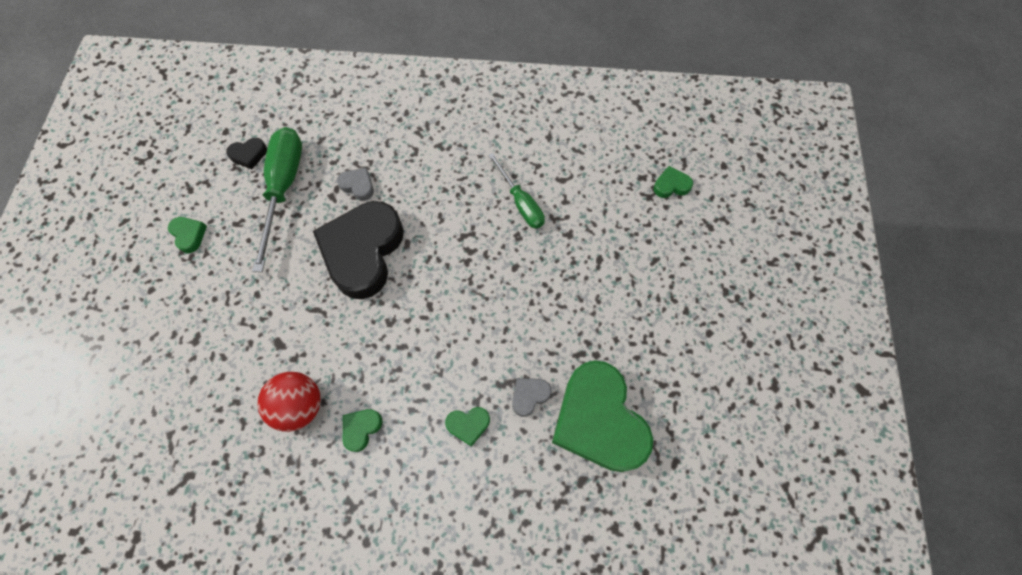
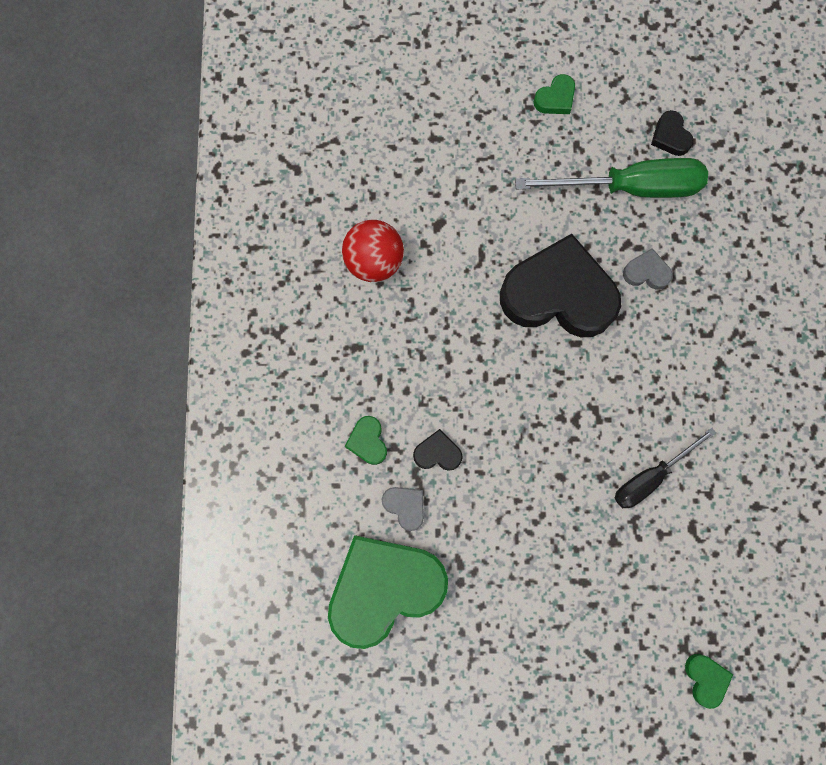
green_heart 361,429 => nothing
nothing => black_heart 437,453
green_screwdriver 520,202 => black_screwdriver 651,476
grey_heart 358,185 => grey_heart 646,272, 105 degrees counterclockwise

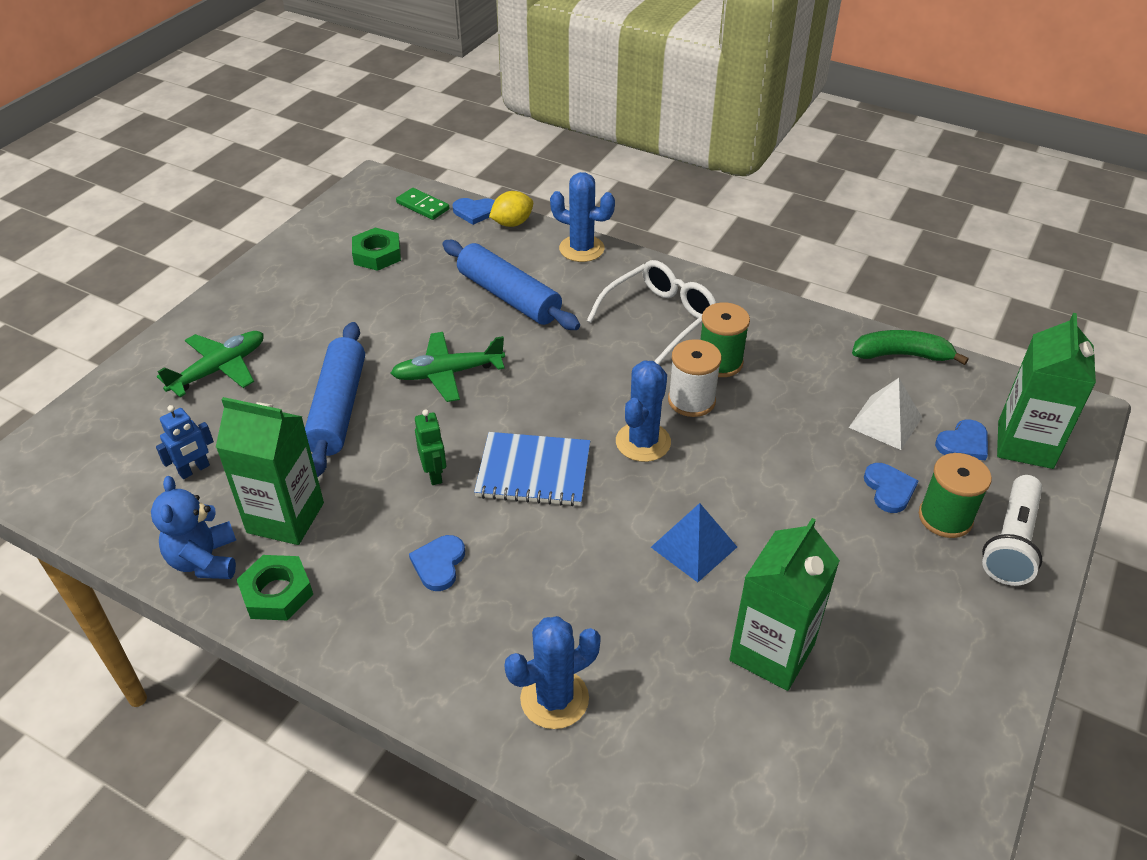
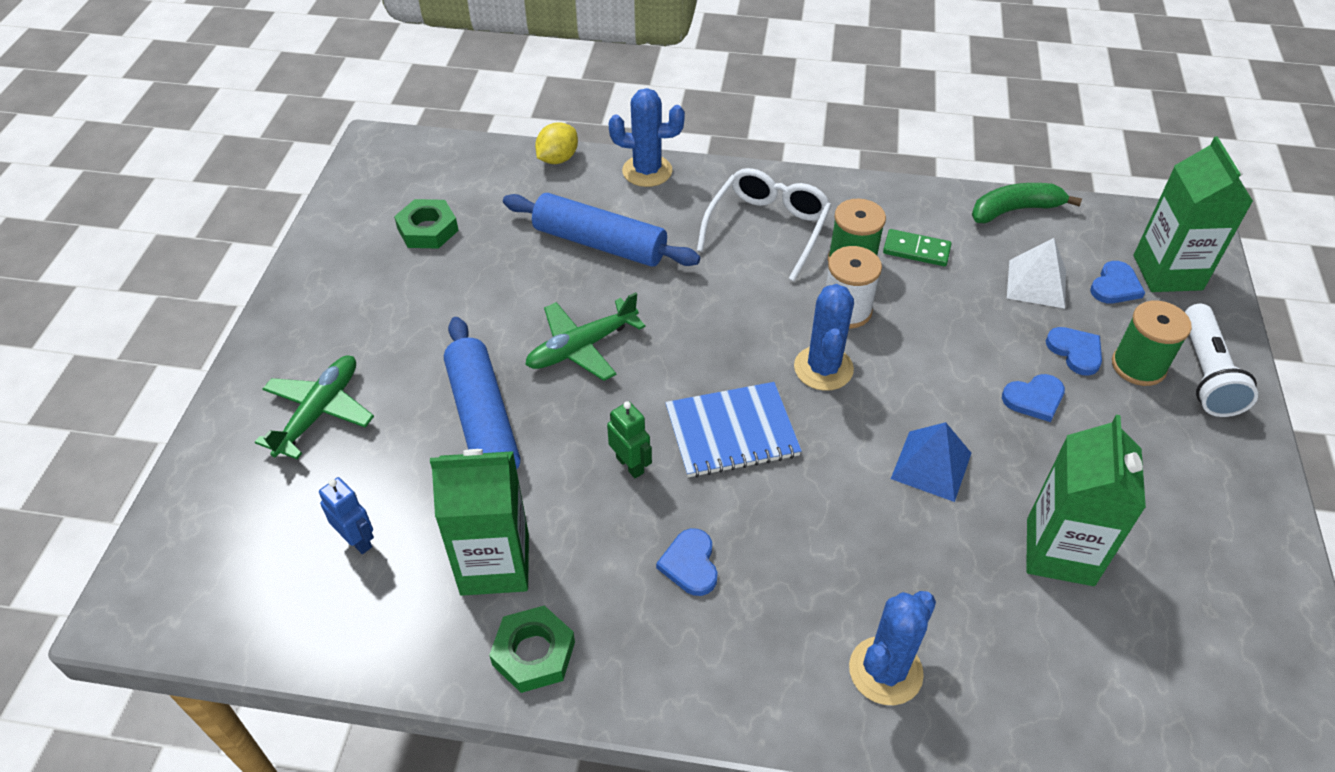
blue_teddy_bear 205,560 => nothing
green_domino 422,206 => green_domino 916,250, moved
blue_heart 475,212 => blue_heart 1034,399, moved
blue_robot 194,470 => blue_robot 357,540, 75 degrees counterclockwise

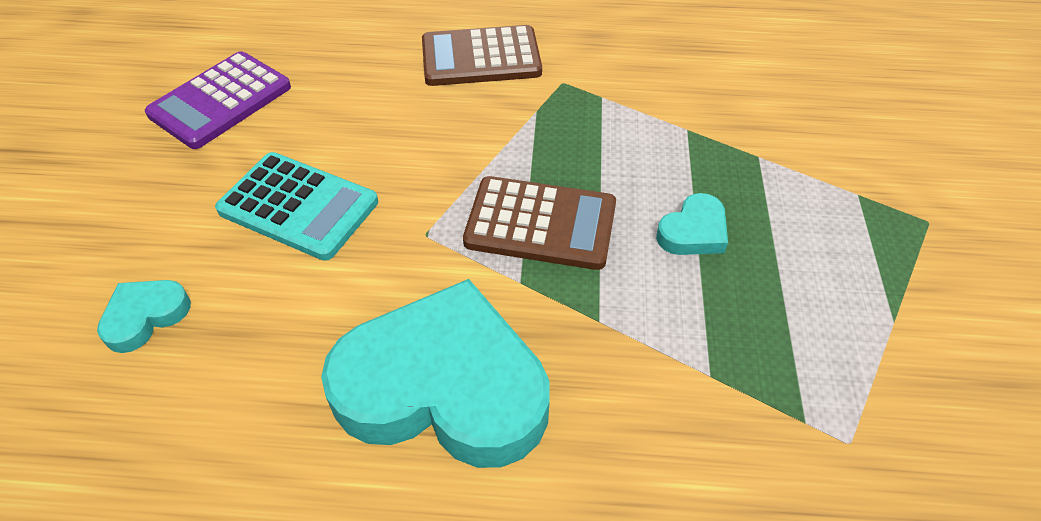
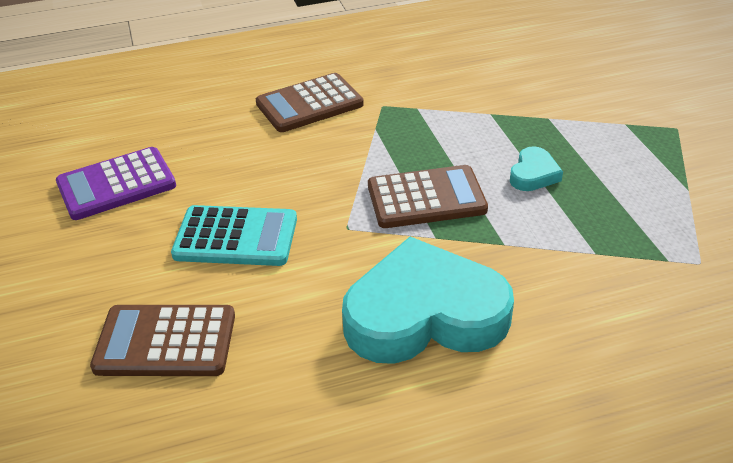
turquoise_heart 145,316 => brown_calculator 165,342
purple_calculator 220,101 => purple_calculator 116,184, 45 degrees clockwise

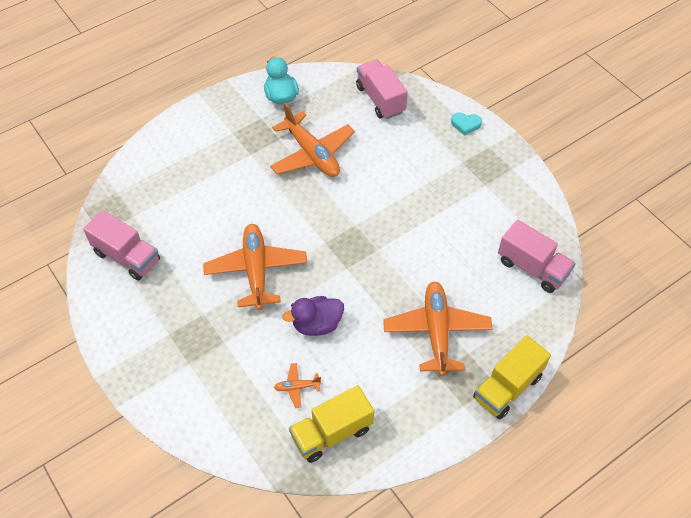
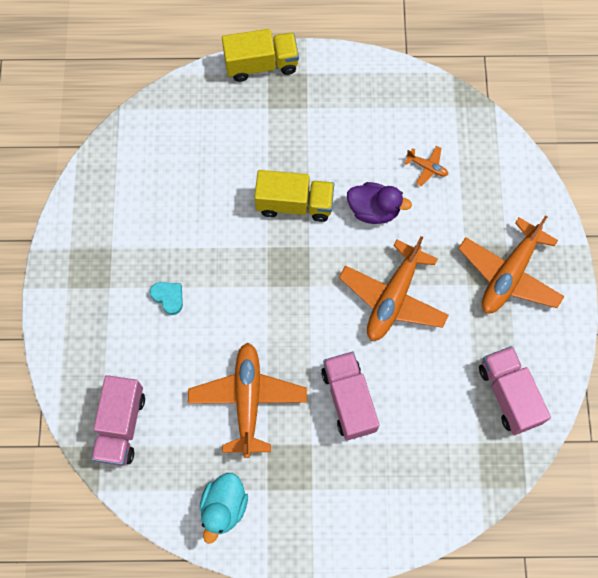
yellow_truck 331,433 => yellow_truck 294,204, moved
orange_plane 436,332 => orange_plane 509,274, moved
turquoise_heart 465,124 => turquoise_heart 168,297, moved
pink_truck 532,267 => pink_truck 348,400, moved

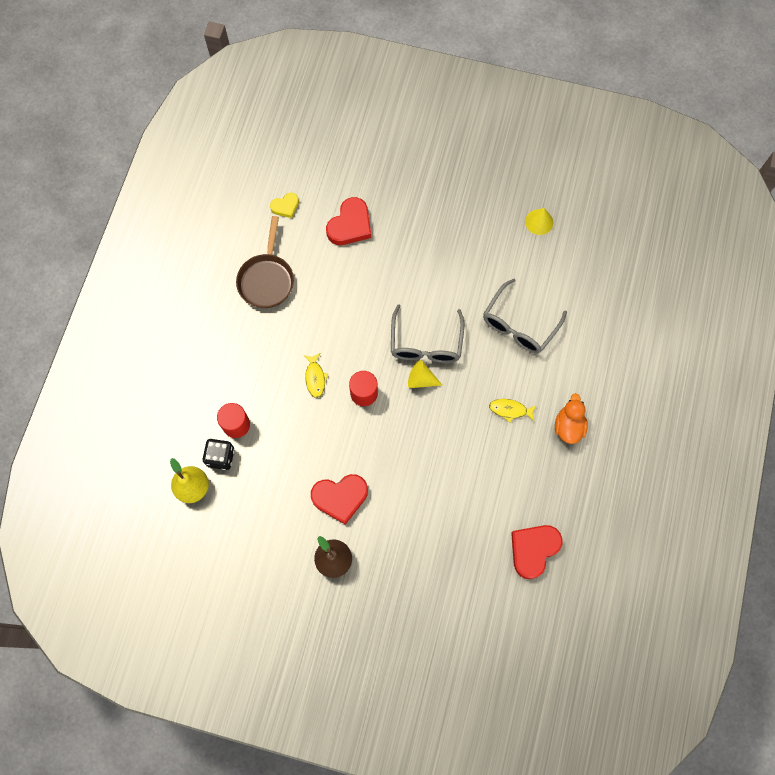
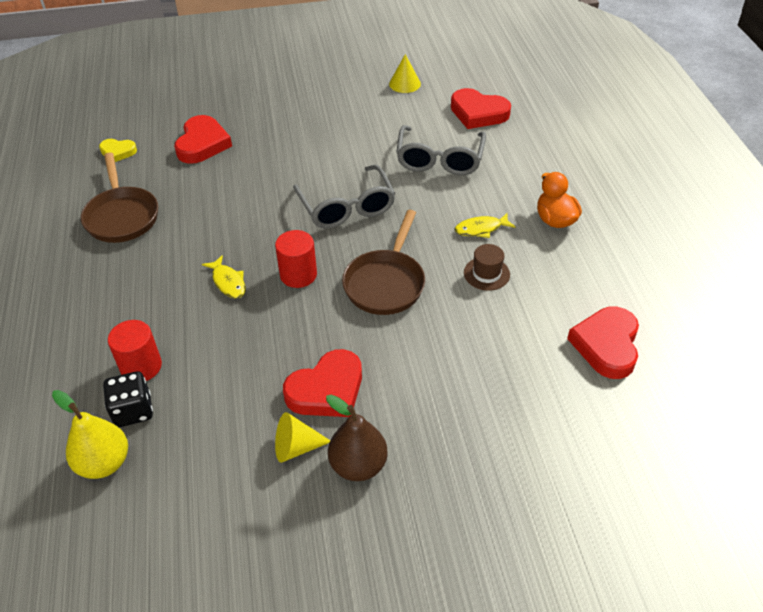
nothing => brown_pan 386,283
nothing => red_heart 478,113
nothing => brown_hat 486,273
yellow_cone 421,379 => yellow_cone 296,447, moved
yellow_heart 285,206 => yellow_heart 118,152, 60 degrees clockwise

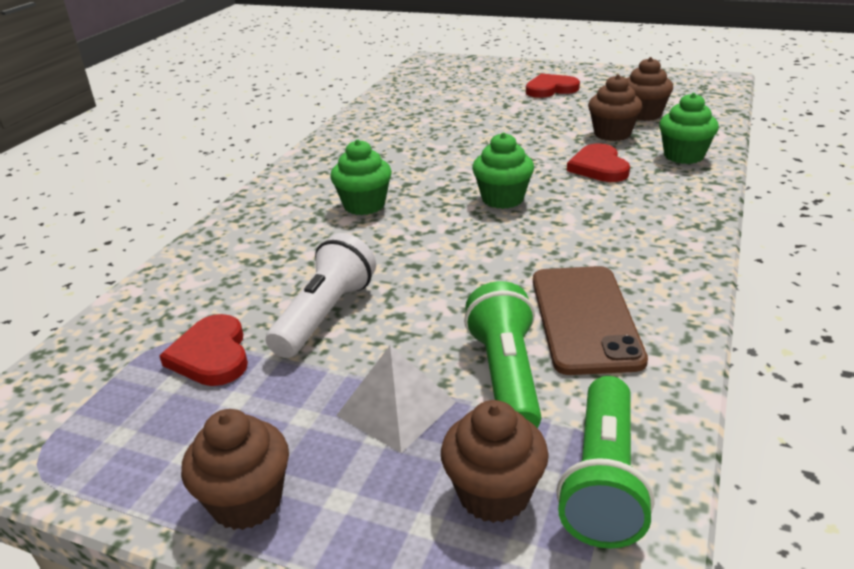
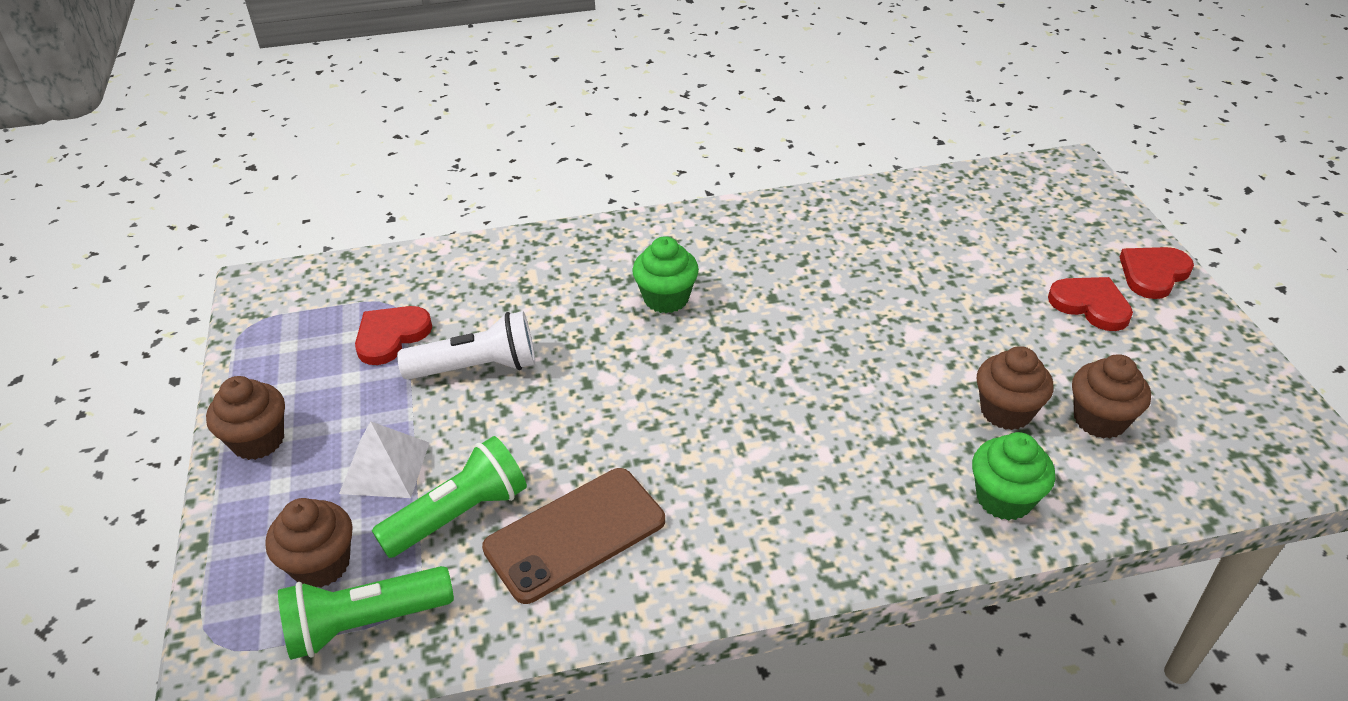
green_cupcake 502,199 => nothing
red_heart 599,167 => red_heart 1153,274, moved

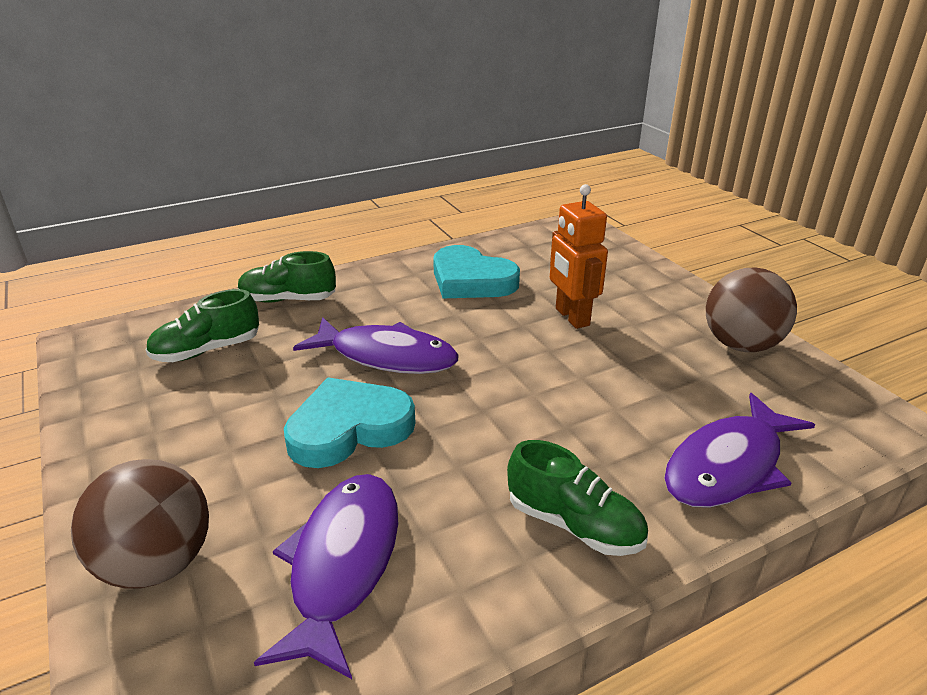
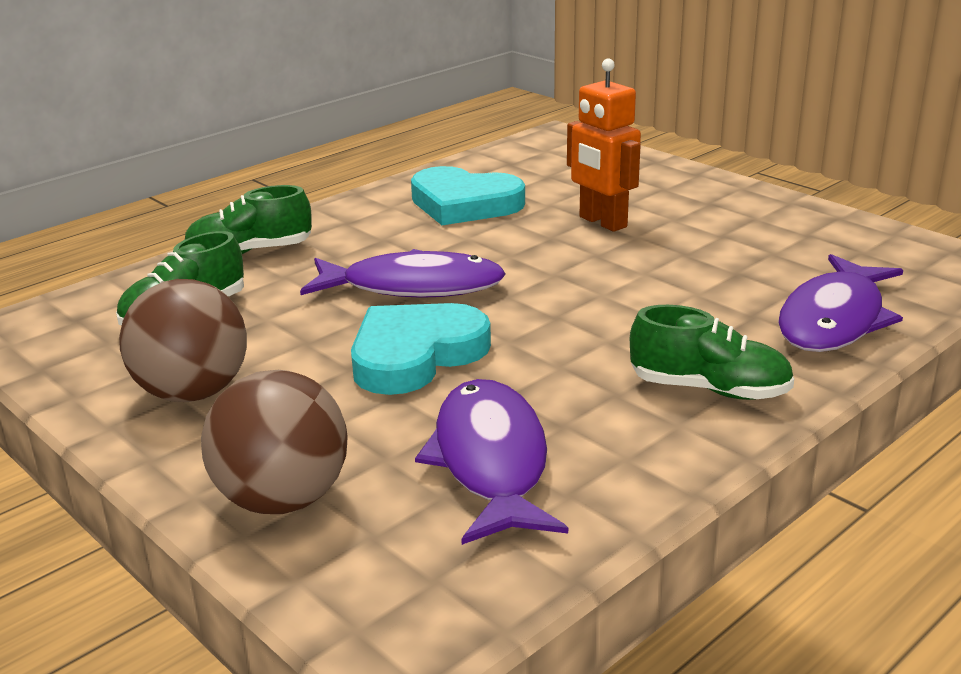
brown_ball 740,345 => brown_ball 193,393, moved

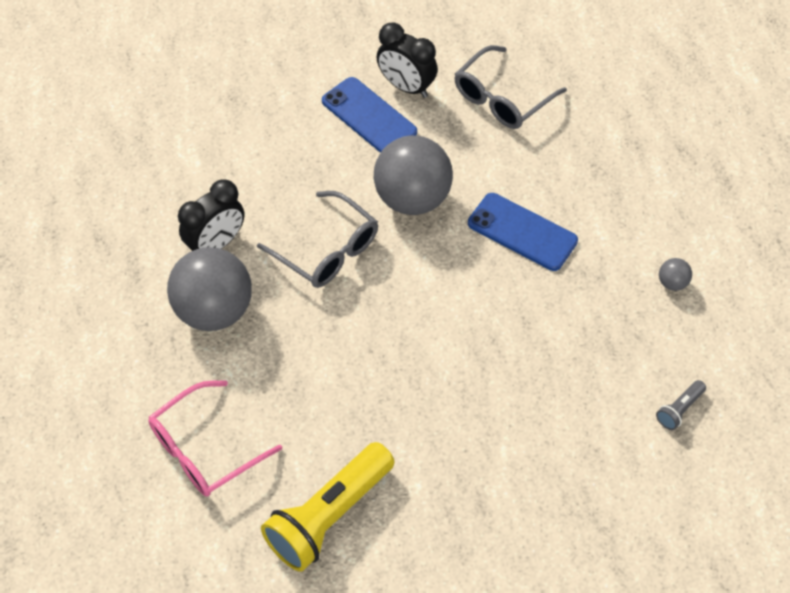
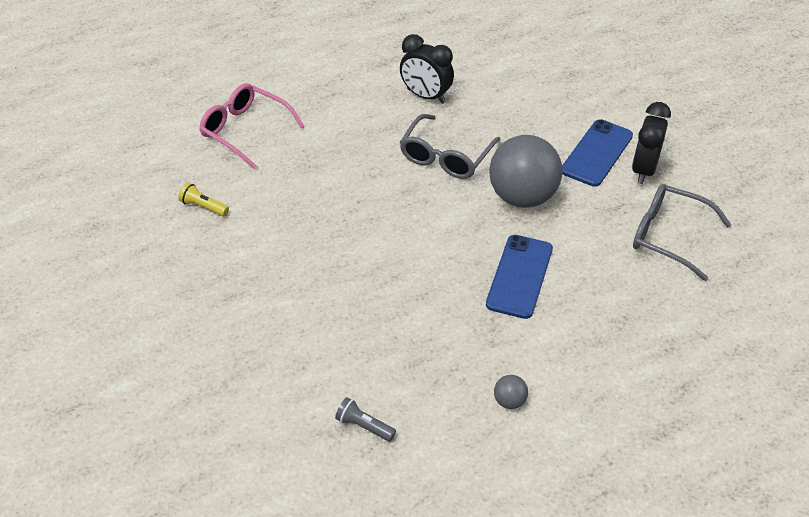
grey_ball 214,310 => nothing
yellow_flashlight 328,516 => yellow_flashlight 203,207, x0.43

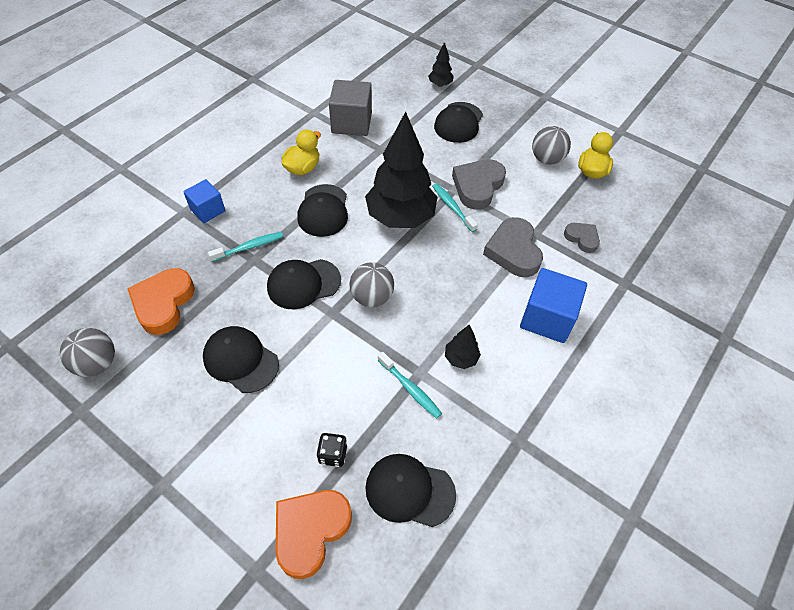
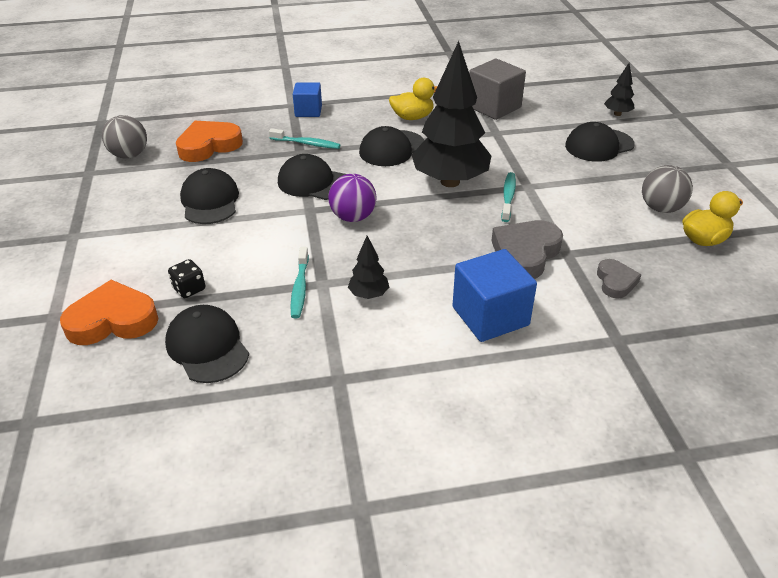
grey_heart 477,186 => nothing
grey_ball 372,297 => purple_ball 353,217

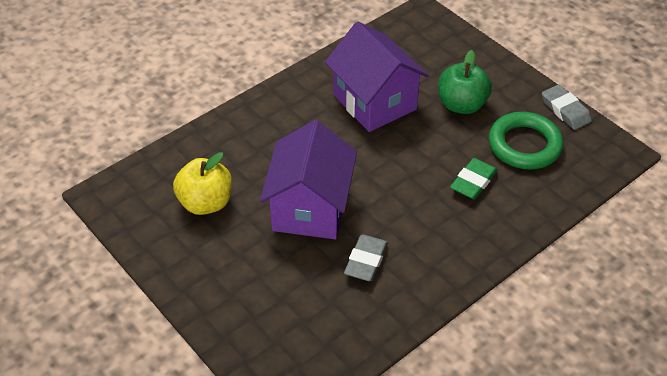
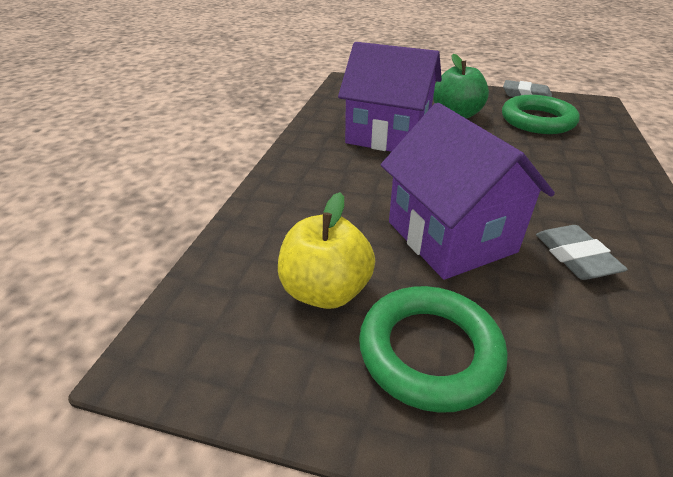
green_eraser 473,182 => nothing
nothing => green_ring 429,351

